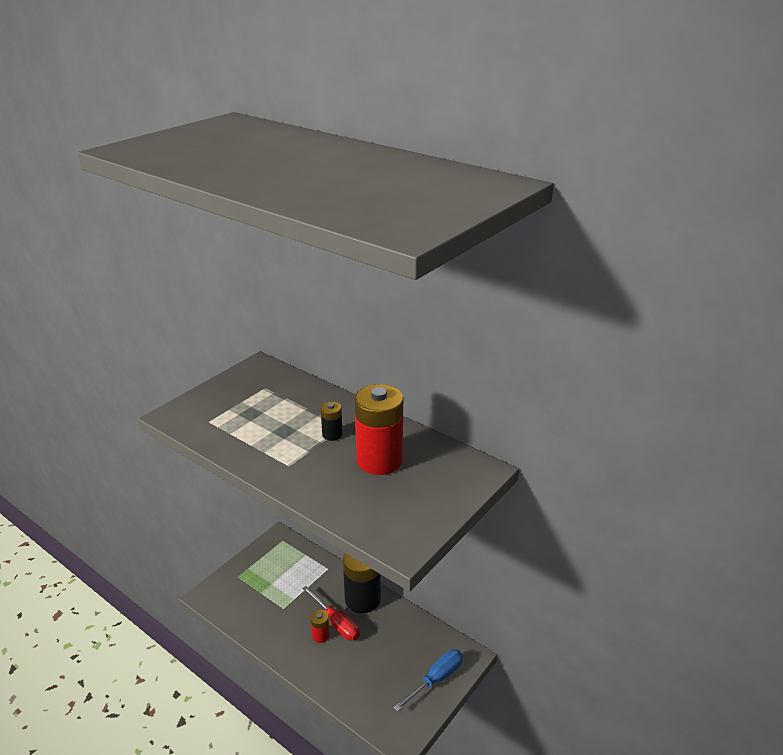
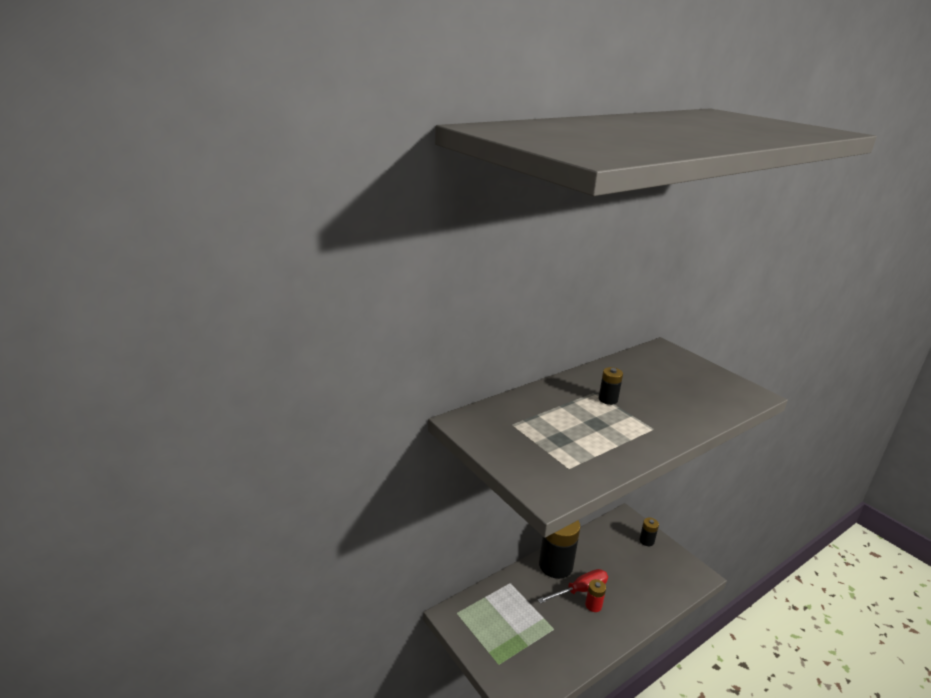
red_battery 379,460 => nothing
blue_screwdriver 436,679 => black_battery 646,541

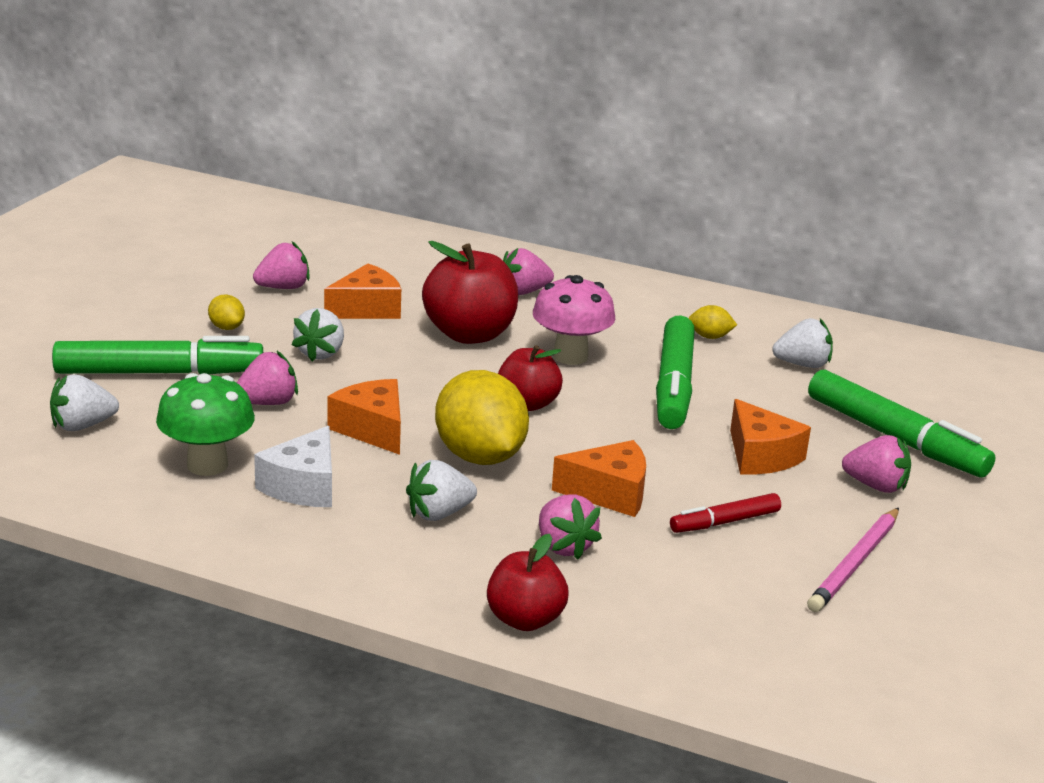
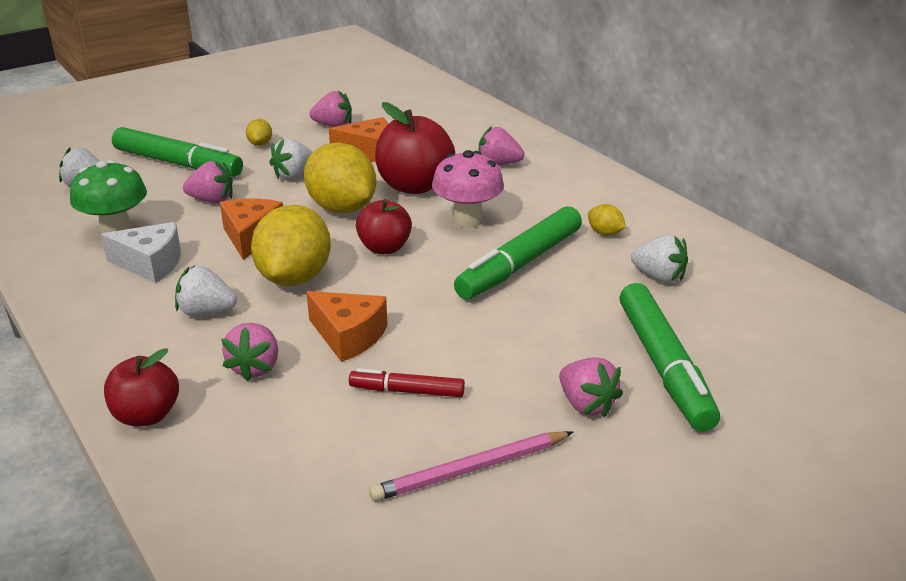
orange_cheese 760,456 => nothing
nothing => yellow_lemon 342,208
white_cheese 303,486 => white_cheese 150,264, 135 degrees counterclockwise

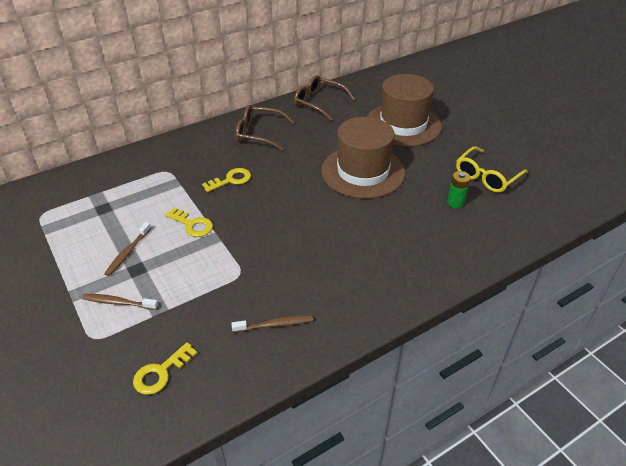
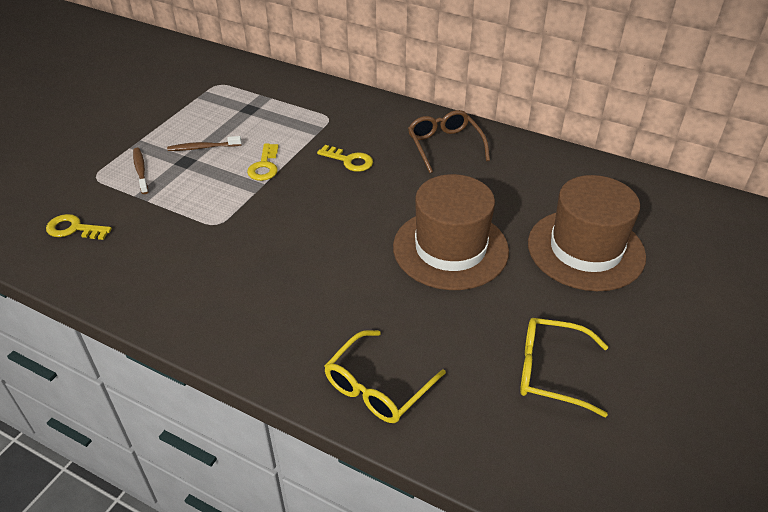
brown_toothbrush 275,324 => nothing
brown_glasses 318,102 => nothing
green_battery 455,202 => nothing
nothing => yellow_glasses 377,387

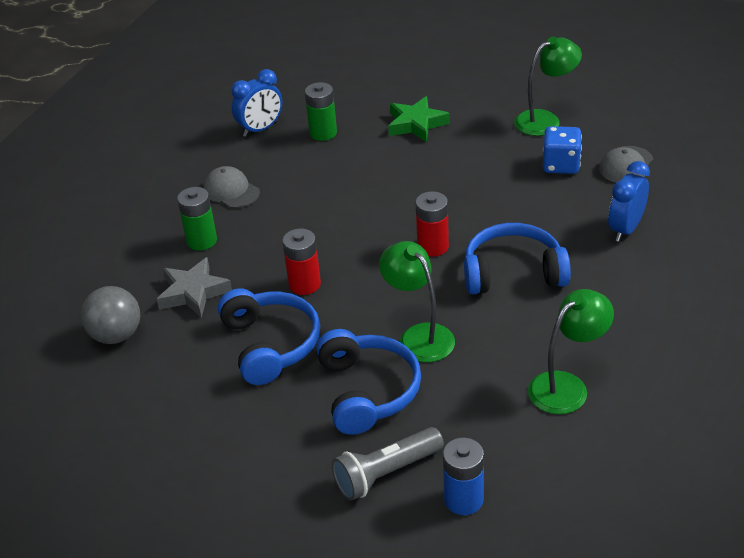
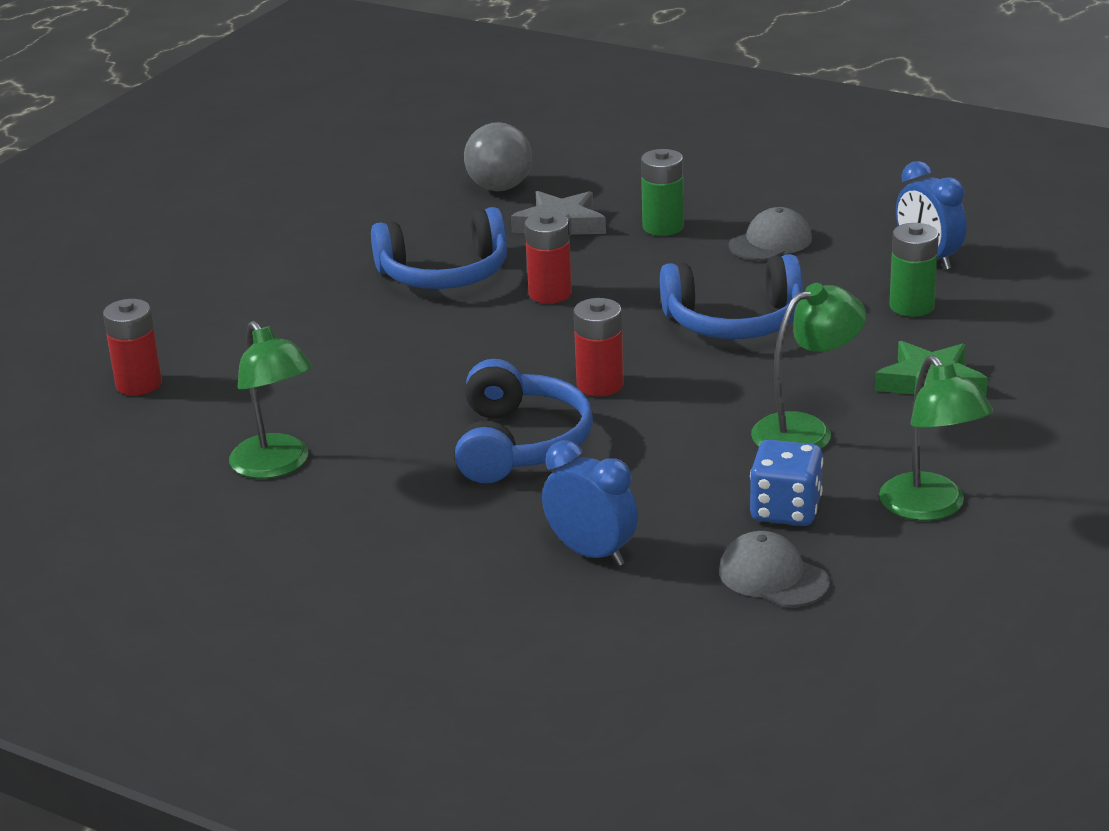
grey_flashlight 386,473 => nothing
blue_headphones 368,391 => blue_headphones 734,321, moved
green_lamp 419,336 => green_lamp 806,430, moved
blue_battery 463,499 => red_battery 139,384

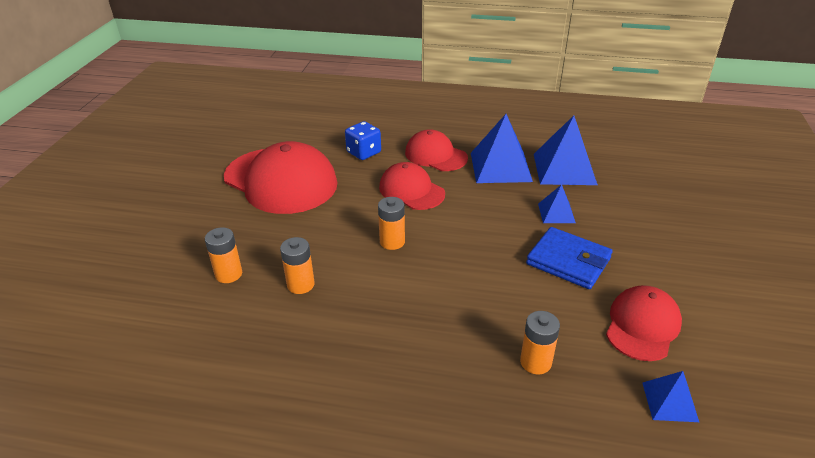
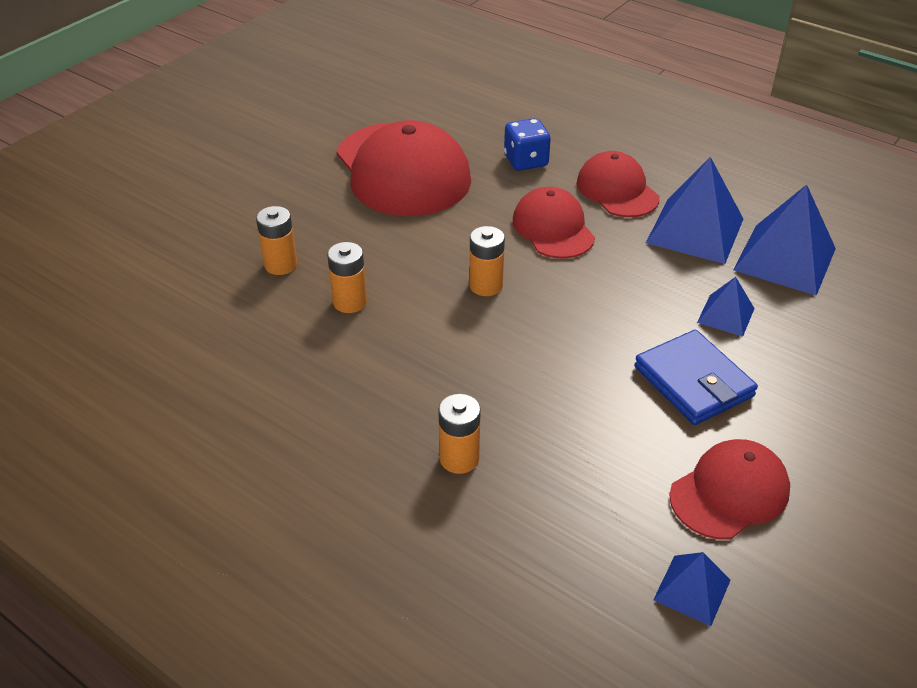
orange_battery 535,362 => orange_battery 459,458, moved

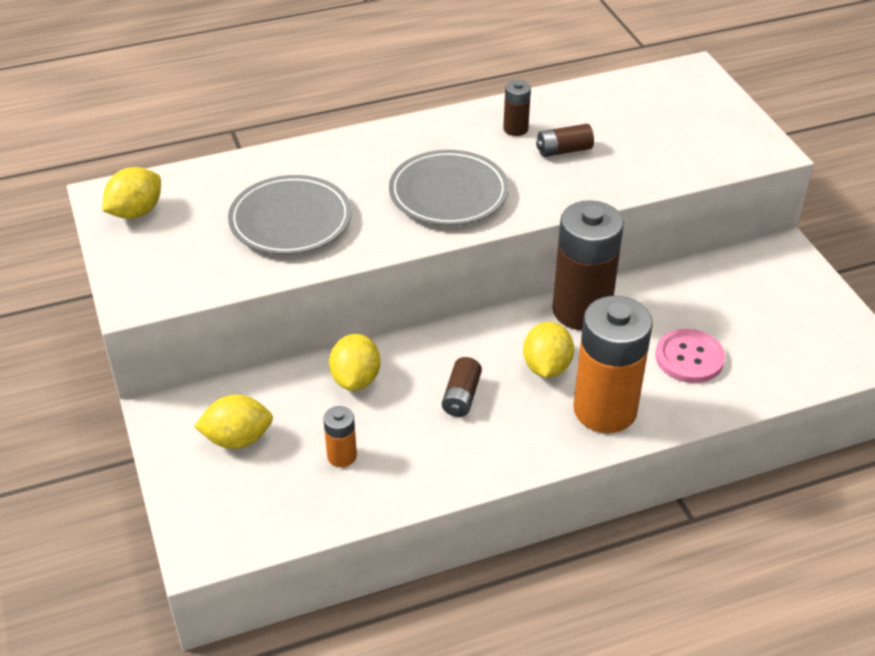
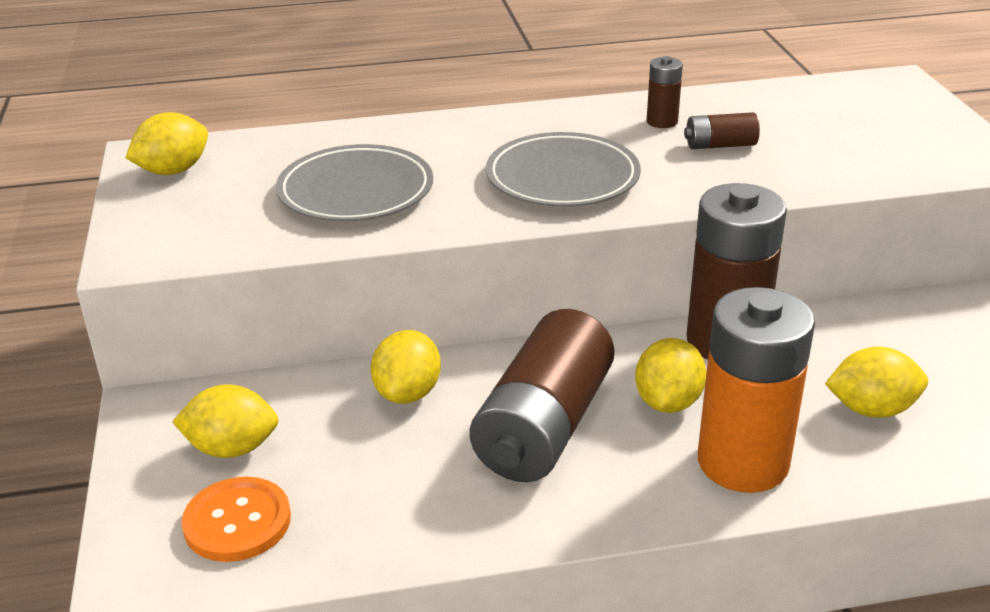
orange_battery 342,456 => nothing
nothing => orange_button 237,522
pink_button 689,358 => yellow_lemon 871,409
brown_battery 461,396 => brown_battery 544,426, x2.23

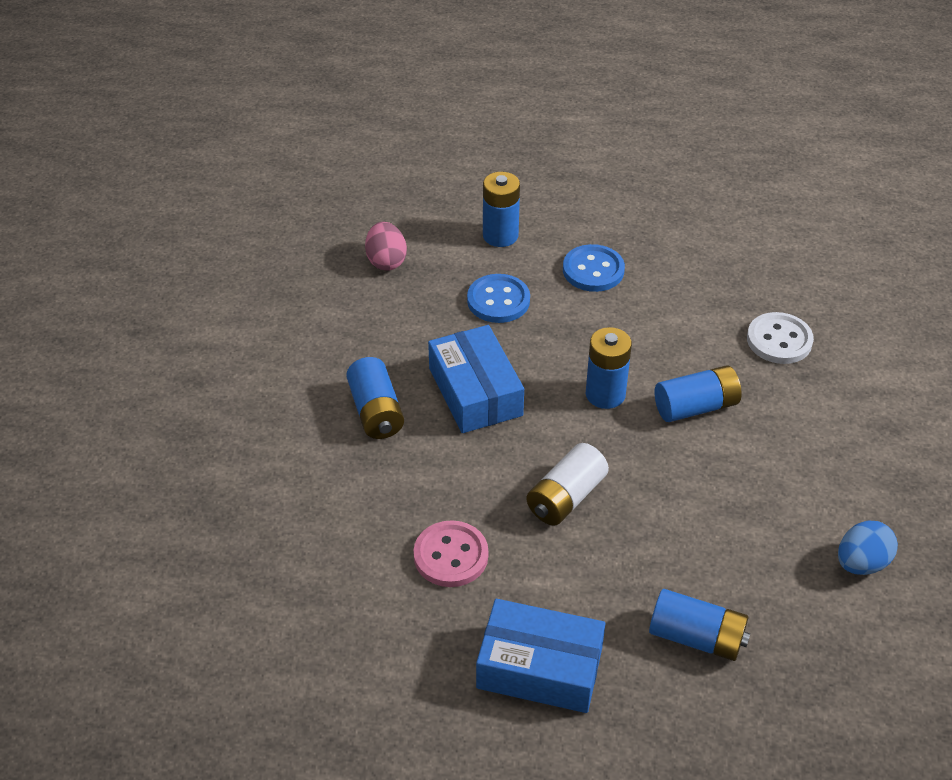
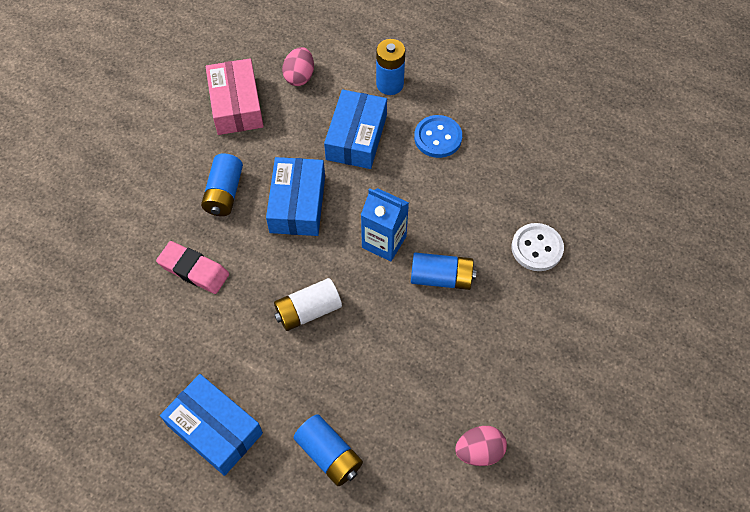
pink_button 451,556 => nothing
nothing => pink_eraser 194,270
nothing => pink_box 236,105
blue_button 498,300 => blue_box 356,137
blue_battery 605,394 => blue_carton 384,242
blue_egg 861,563 => pink_egg 479,451

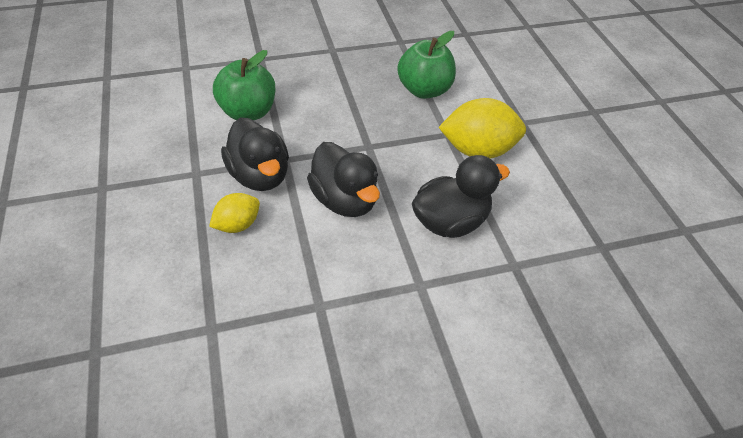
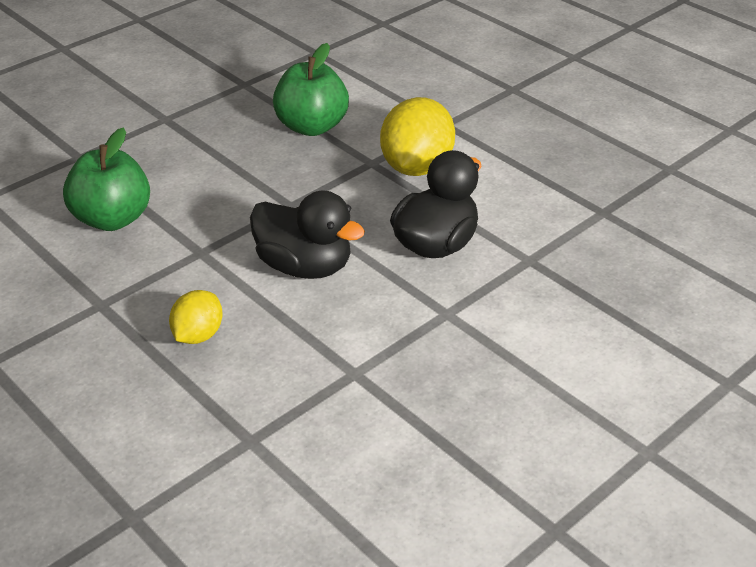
black_duck 260,176 => nothing
yellow_lemon 478,150 => yellow_lemon 416,167, 45 degrees counterclockwise

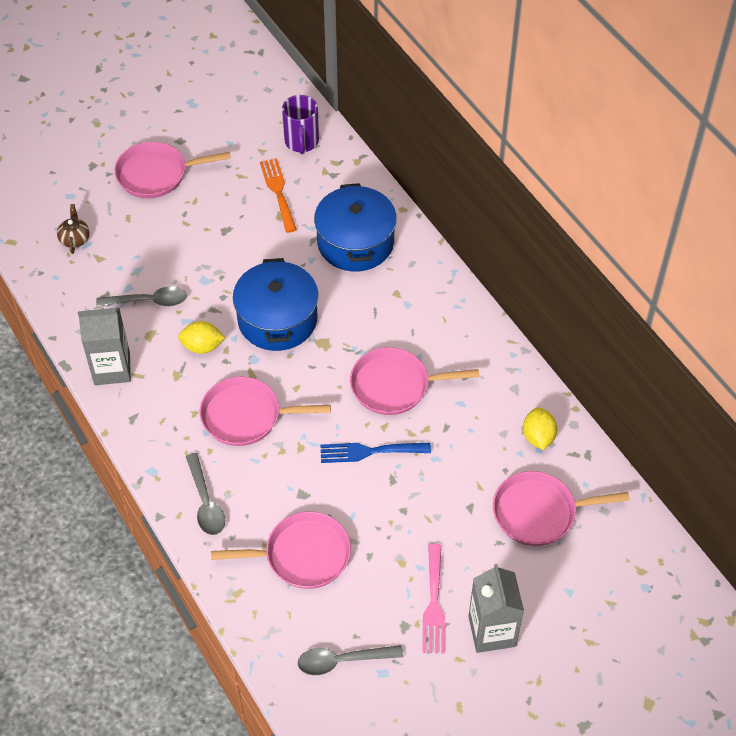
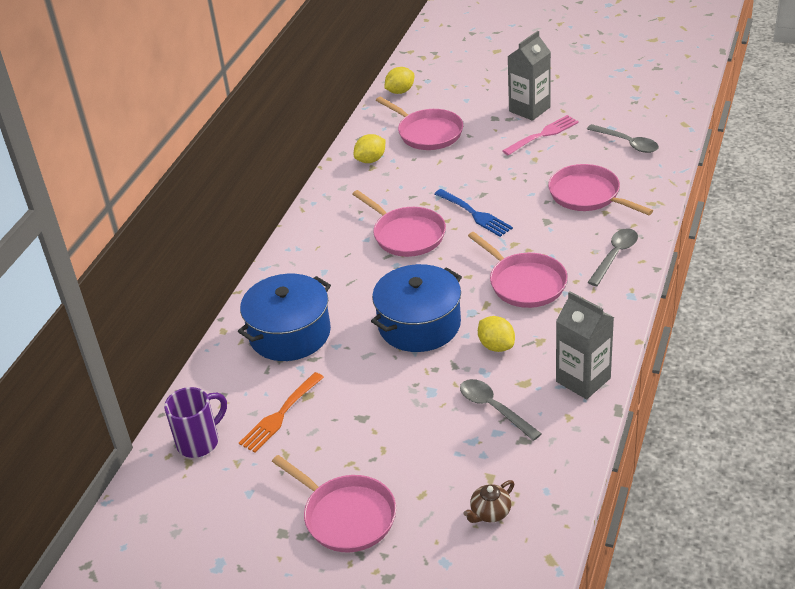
nothing => yellow_lemon 400,91

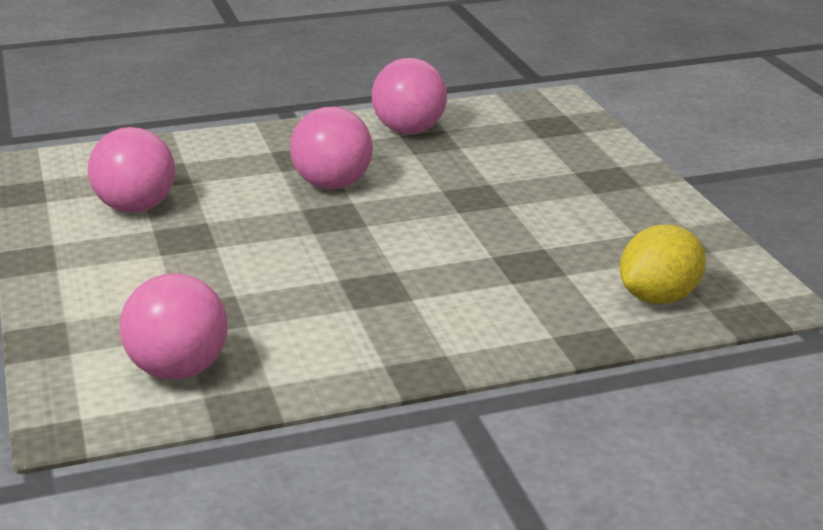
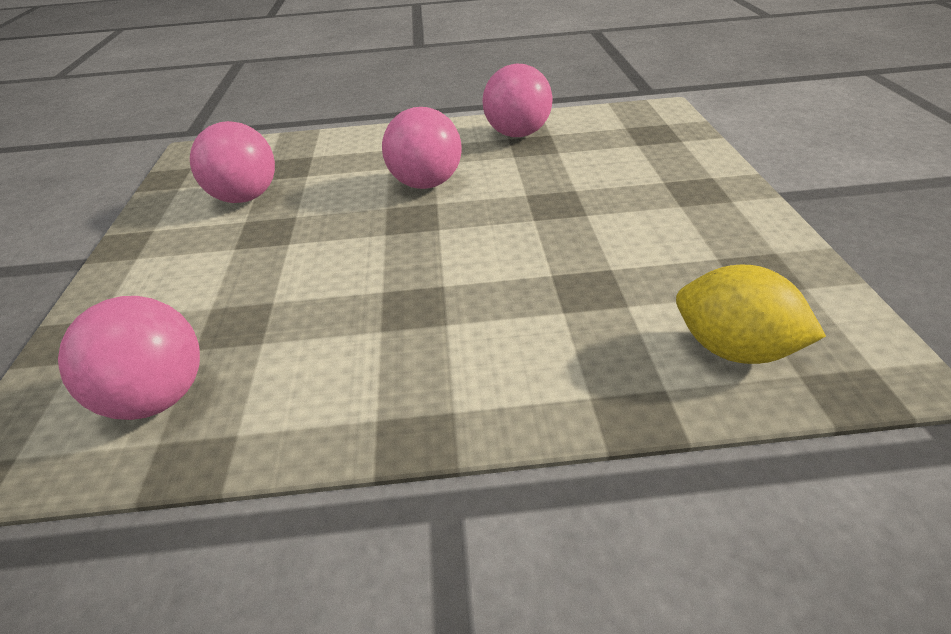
yellow_lemon 659,298 => yellow_lemon 735,350, 60 degrees clockwise

